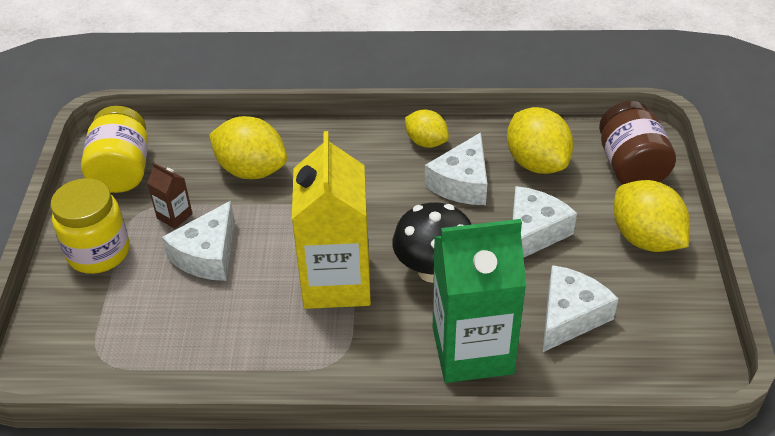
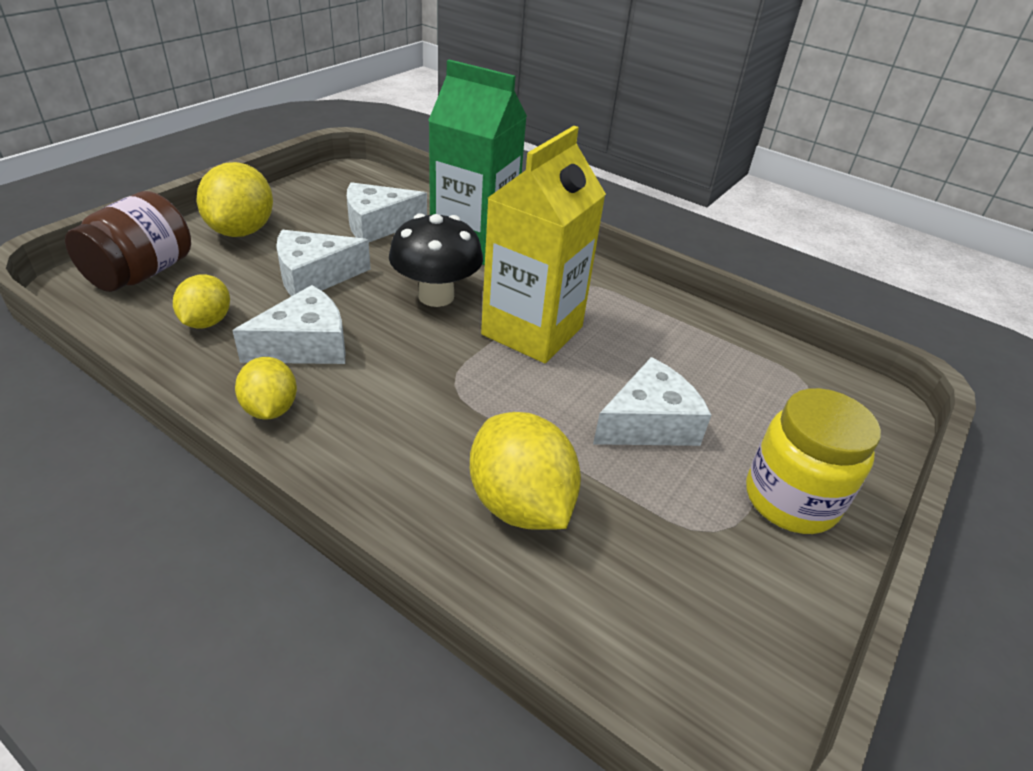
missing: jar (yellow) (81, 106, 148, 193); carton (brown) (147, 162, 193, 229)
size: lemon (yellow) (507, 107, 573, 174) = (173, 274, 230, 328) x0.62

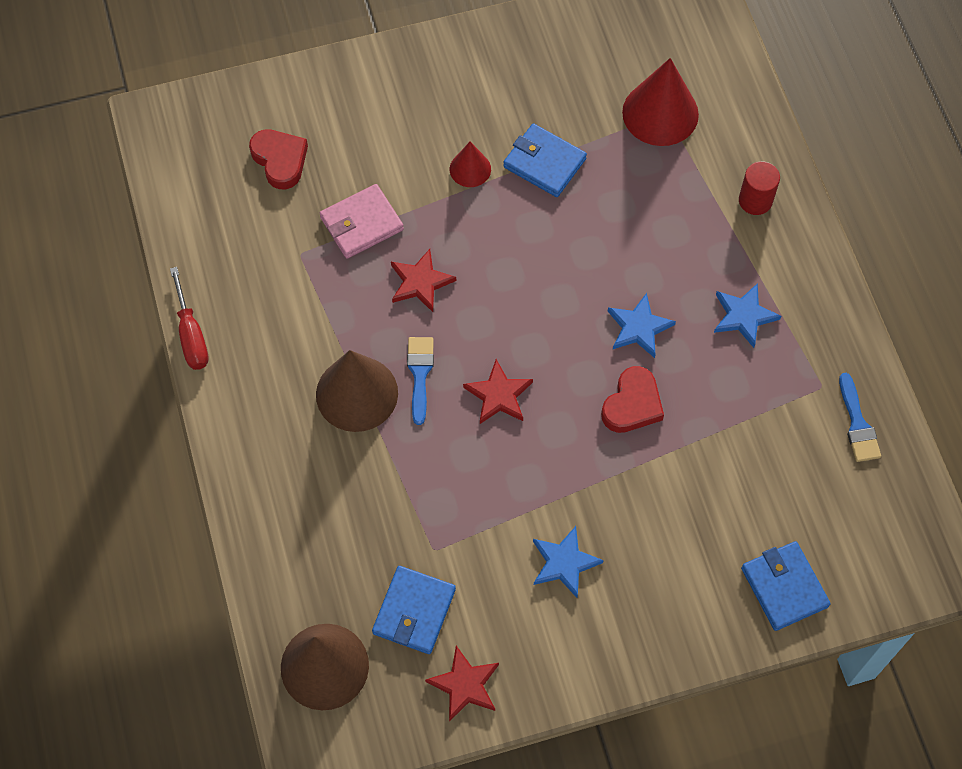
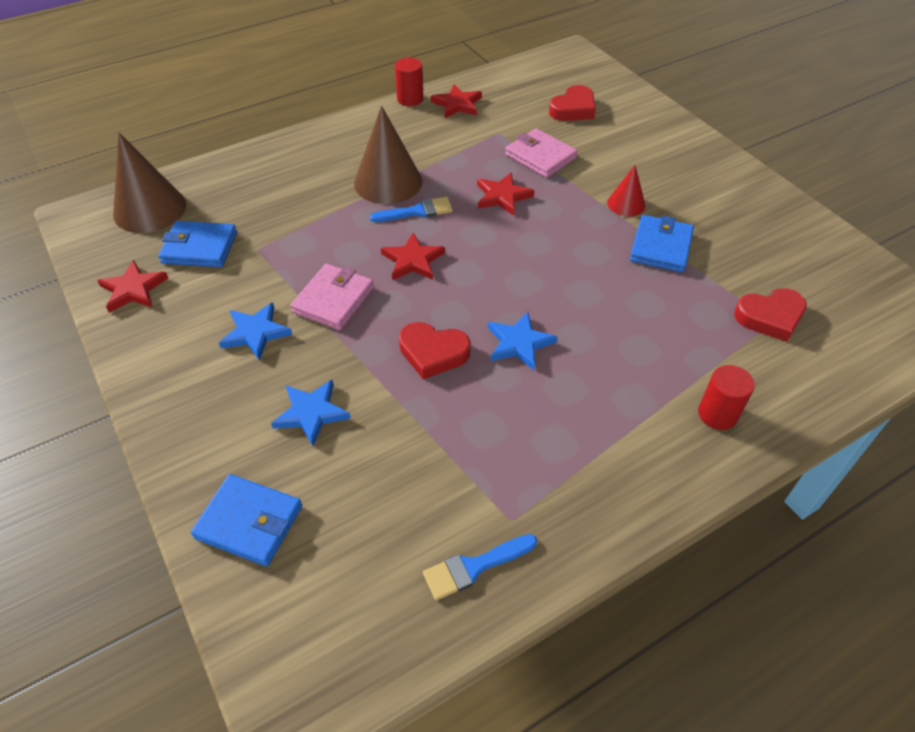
appeared: wallet (pink) (290, 264, 374, 330); star (red) (431, 84, 482, 118)
relocated: star (blue) (714, 283, 781, 348) to (271, 380, 351, 446)
exchanged: screwdriver (red) (170, 267, 209, 370) to cylinder (red) (395, 58, 424, 106); cone (red) (622, 58, 699, 146) to heart (red) (734, 288, 807, 342)
spun: wallet (blue) (741, 541, 831, 631) = (191, 474, 302, 567) 60 degrees clockwise

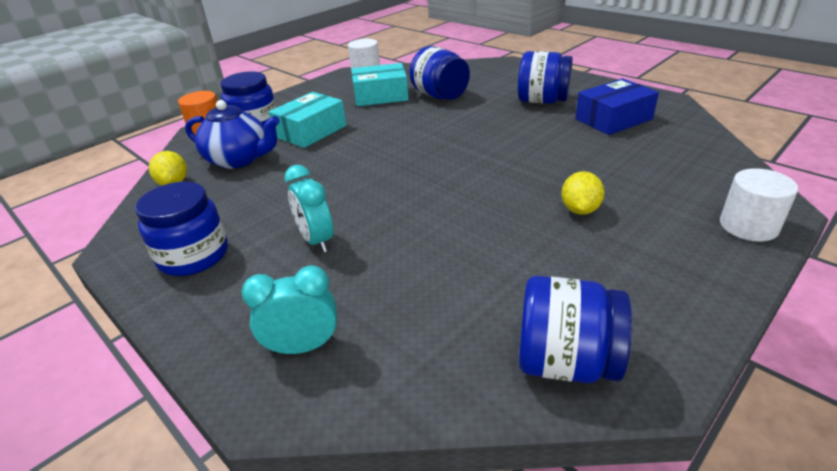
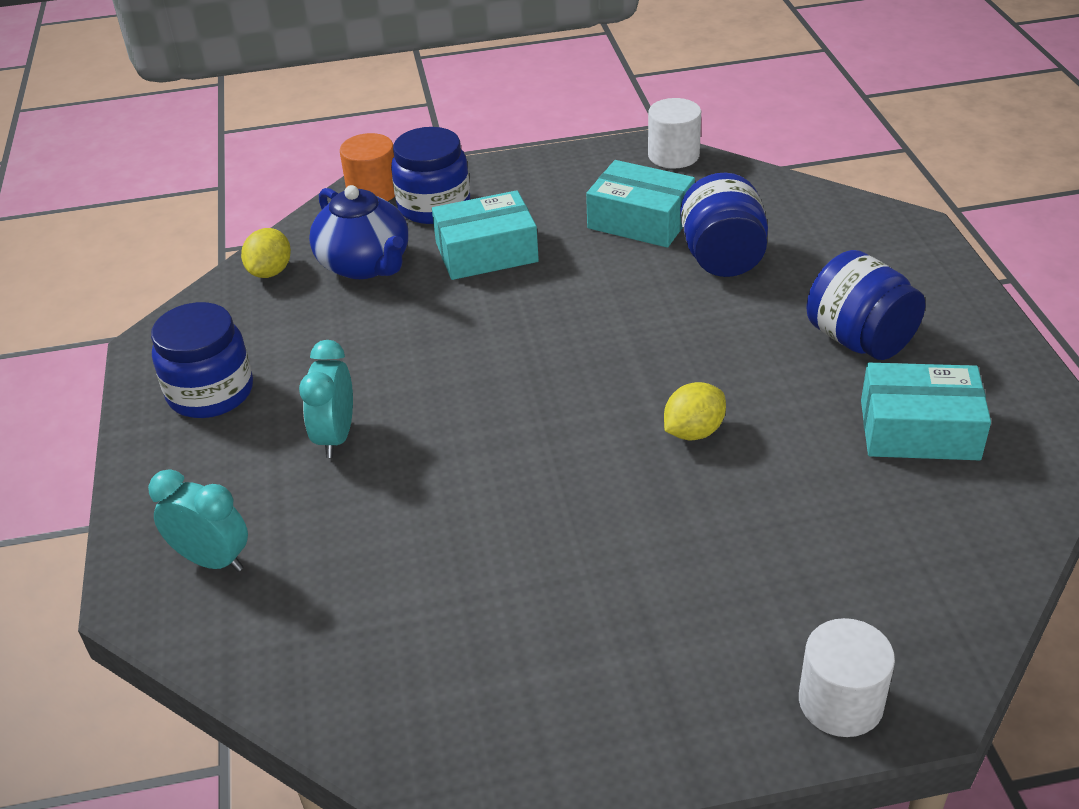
missing: jar (blue) (519, 276, 632, 383)
relocated: lemon (yellow) (561, 171, 605, 215) to (664, 382, 726, 440)
colour: box (blue) (575, 79, 659, 135) to box (turquoise) (861, 363, 991, 460)

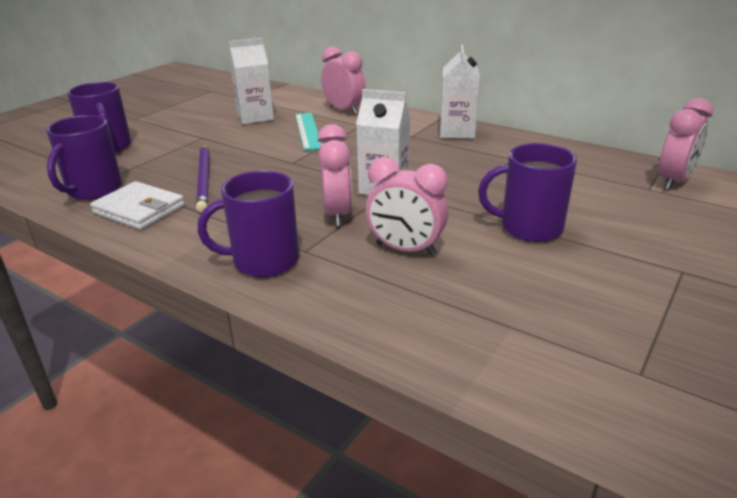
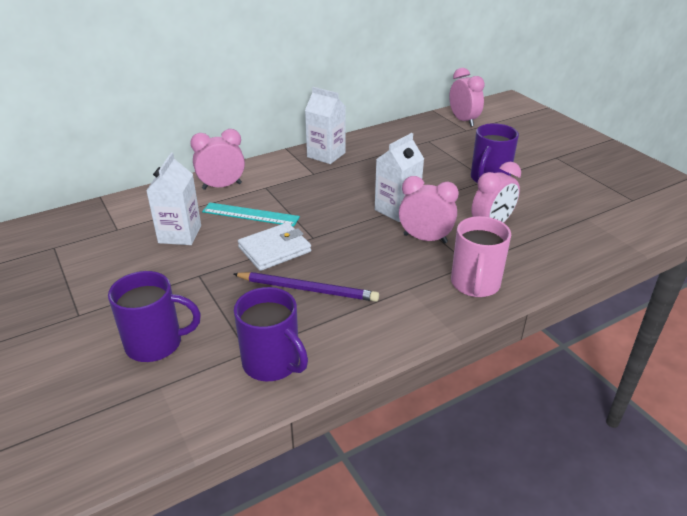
relocated: wallet (white) (90, 181, 185, 230) to (238, 222, 311, 271)
colour: mug (purple) (198, 170, 299, 277) to mug (pink) (451, 216, 511, 297)

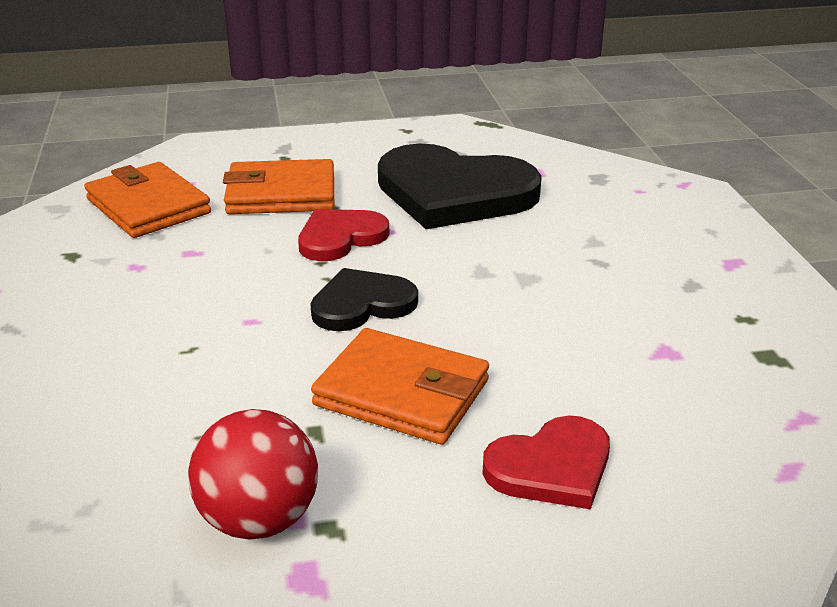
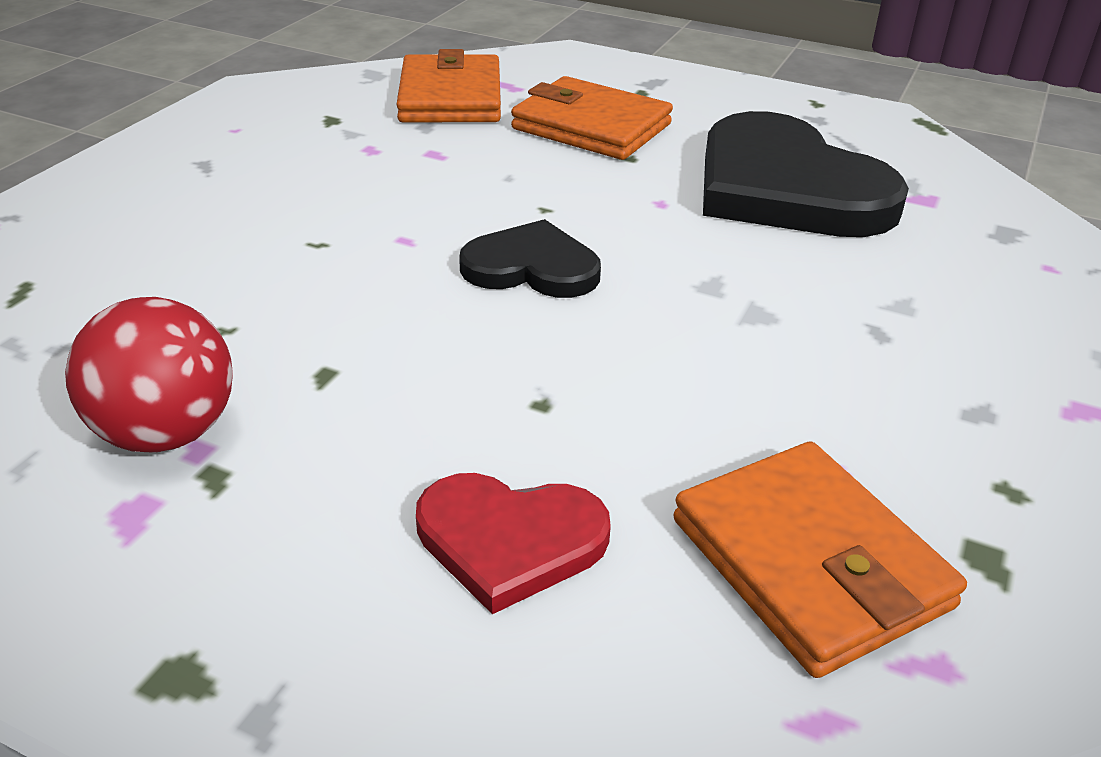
missing: heart (red) (298, 209, 389, 261)
relocated: wallet (orange) (311, 328, 489, 445) to (673, 441, 967, 678)

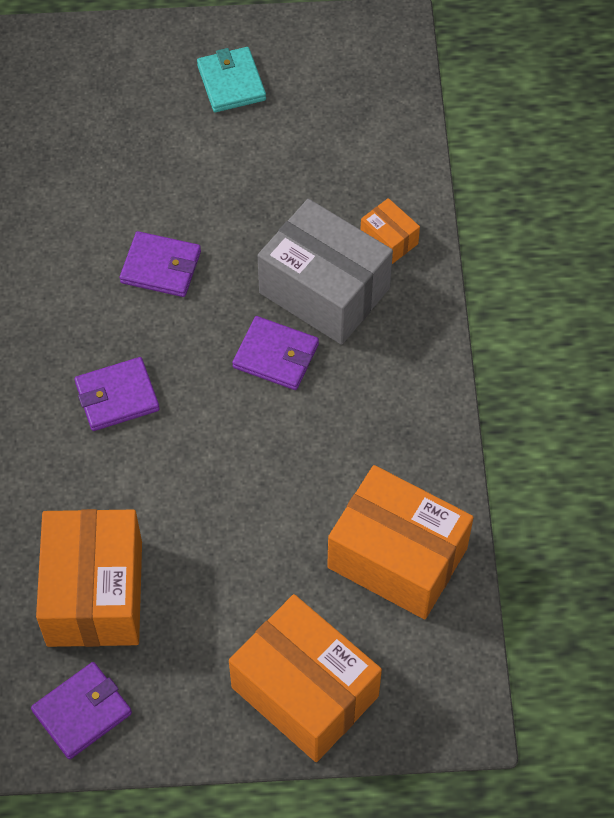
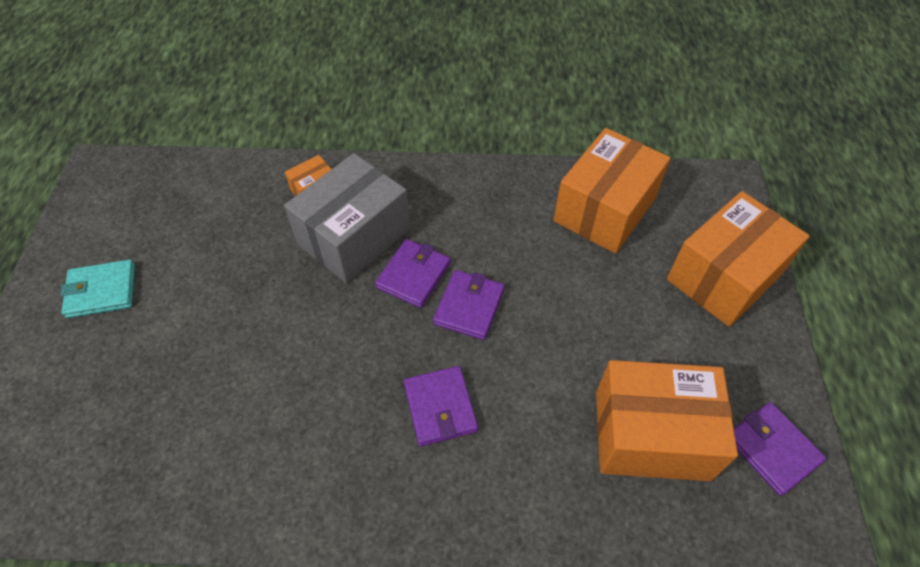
relocated: wallet (purple) (120, 231, 201, 297) to (433, 270, 505, 340)

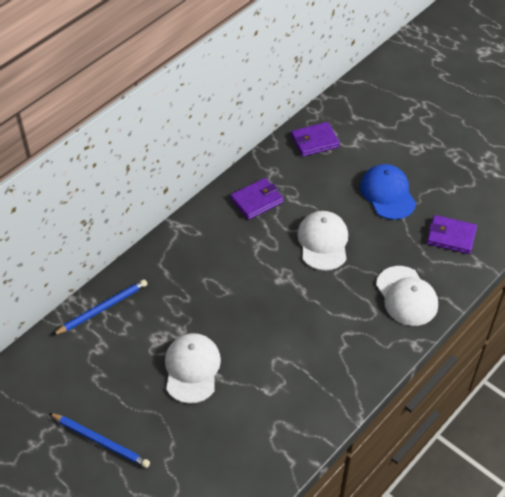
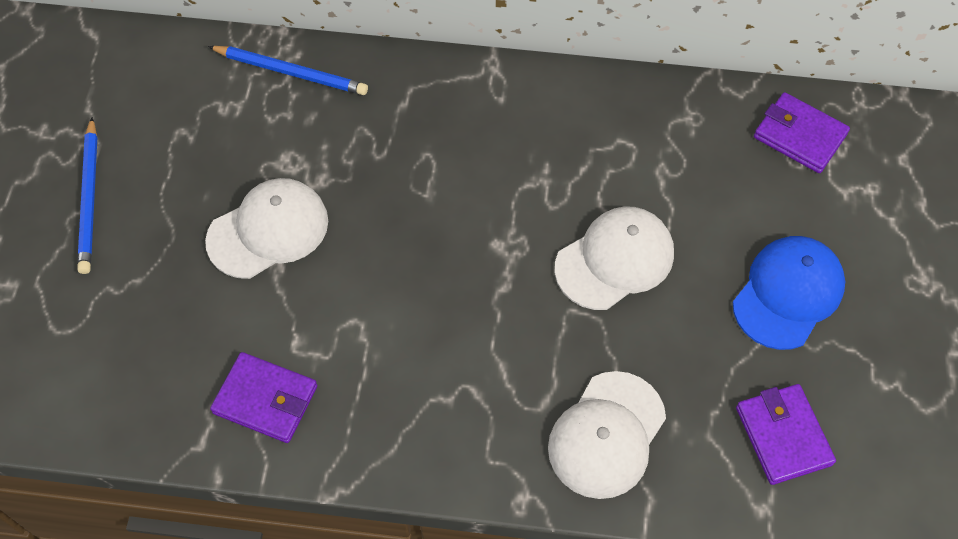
relocated: wallet (purple) (230, 178, 284, 220) to (210, 352, 317, 443)

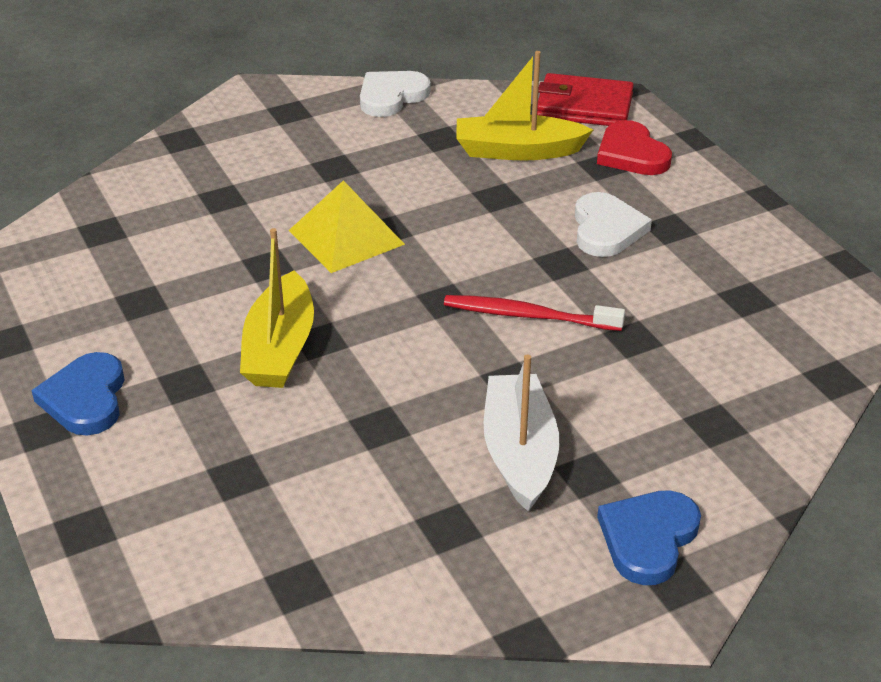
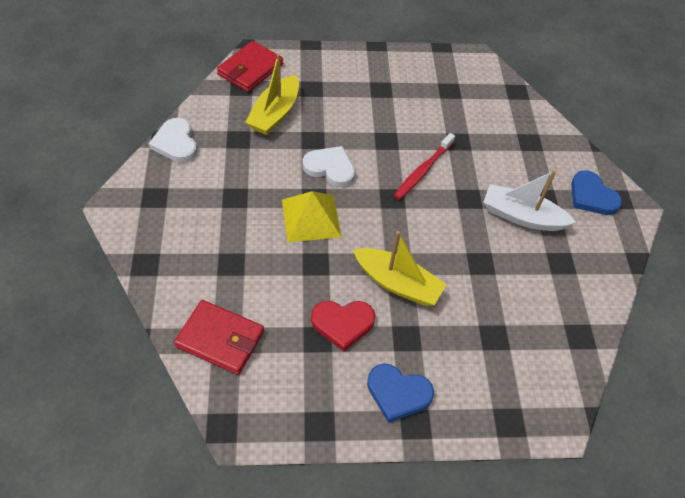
appeared: wallet (red) (174, 300, 264, 375)
relocated: heart (white) (575, 192, 652, 257) to (302, 146, 355, 187); heart (red) (597, 120, 672, 175) to (311, 301, 375, 352)

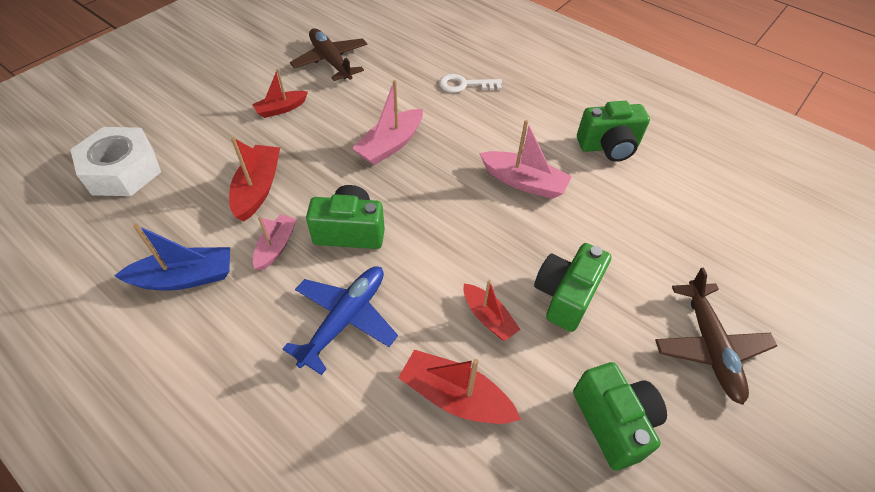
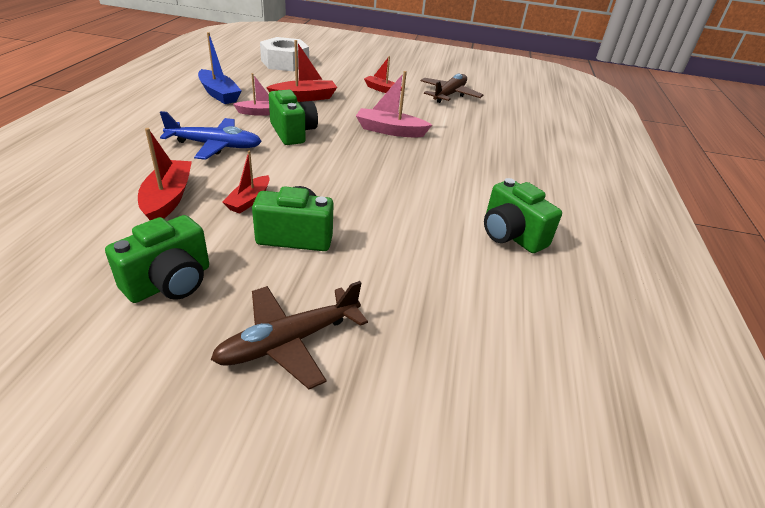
missing: key (white) (439, 74, 502, 93); boat (pink) (479, 120, 572, 199)

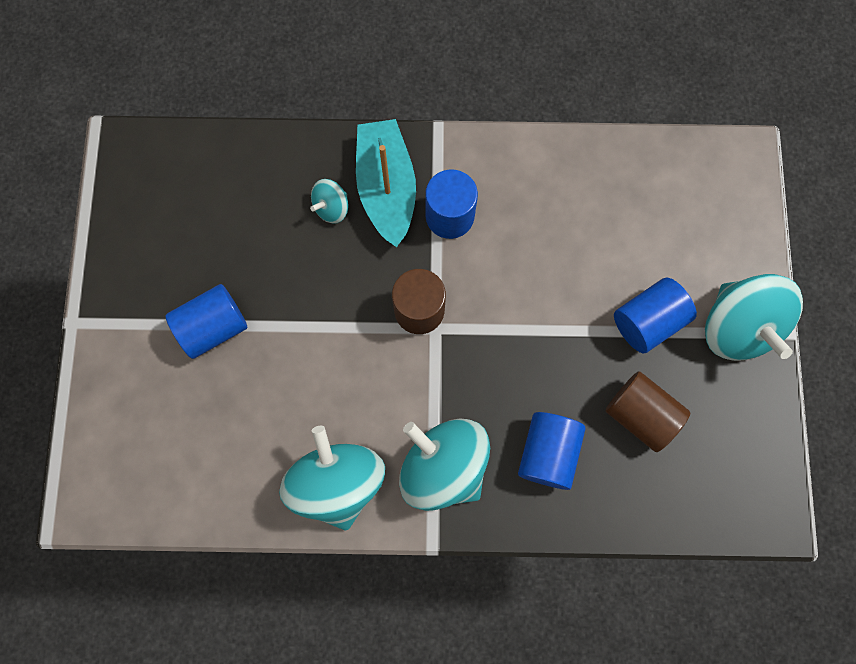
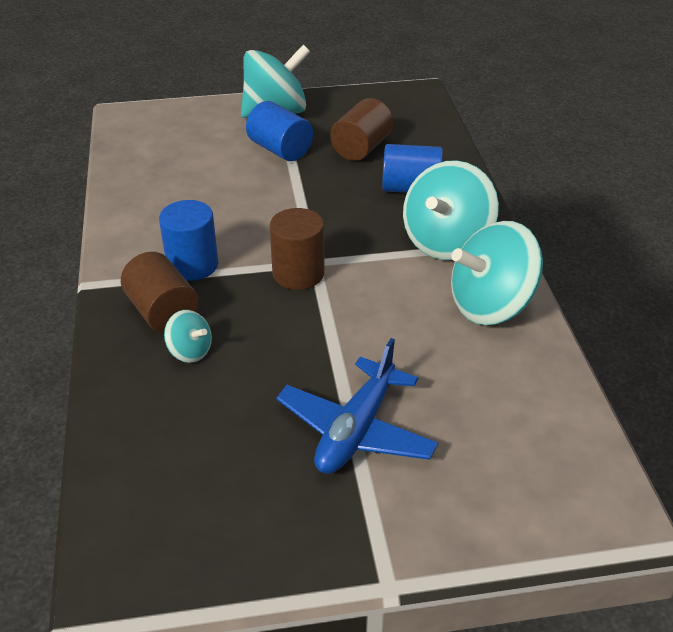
exchanged: cylinder (blue) (165, 284, 247, 359) to plane (blue) (276, 338, 438, 474); boat (turquoise) (356, 119, 416, 248) to cylinder (brown) (121, 252, 199, 333)

